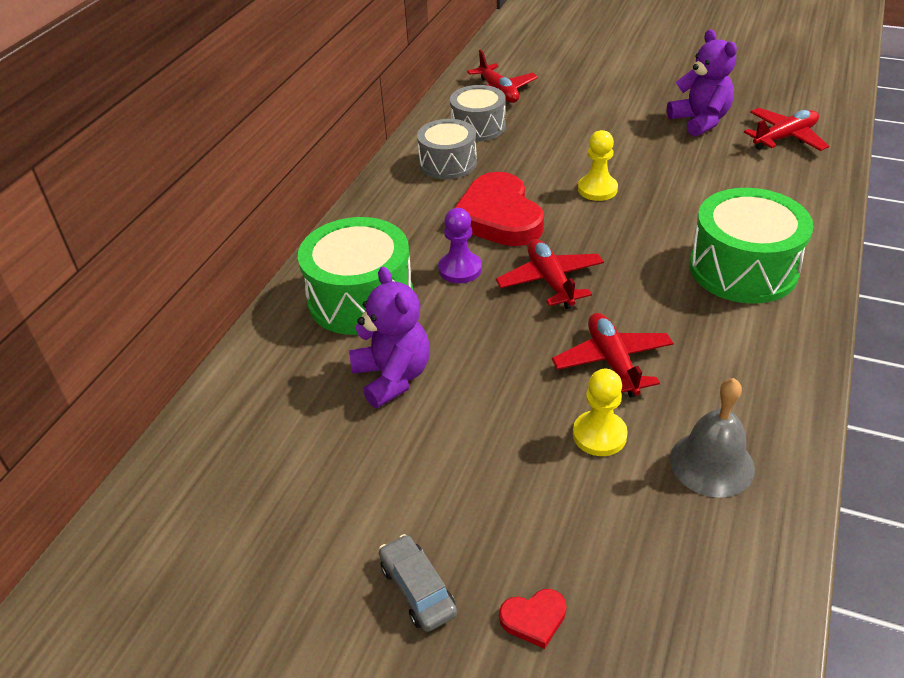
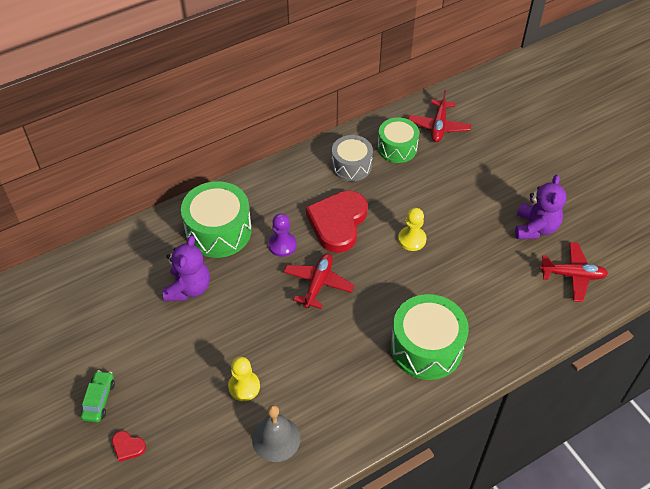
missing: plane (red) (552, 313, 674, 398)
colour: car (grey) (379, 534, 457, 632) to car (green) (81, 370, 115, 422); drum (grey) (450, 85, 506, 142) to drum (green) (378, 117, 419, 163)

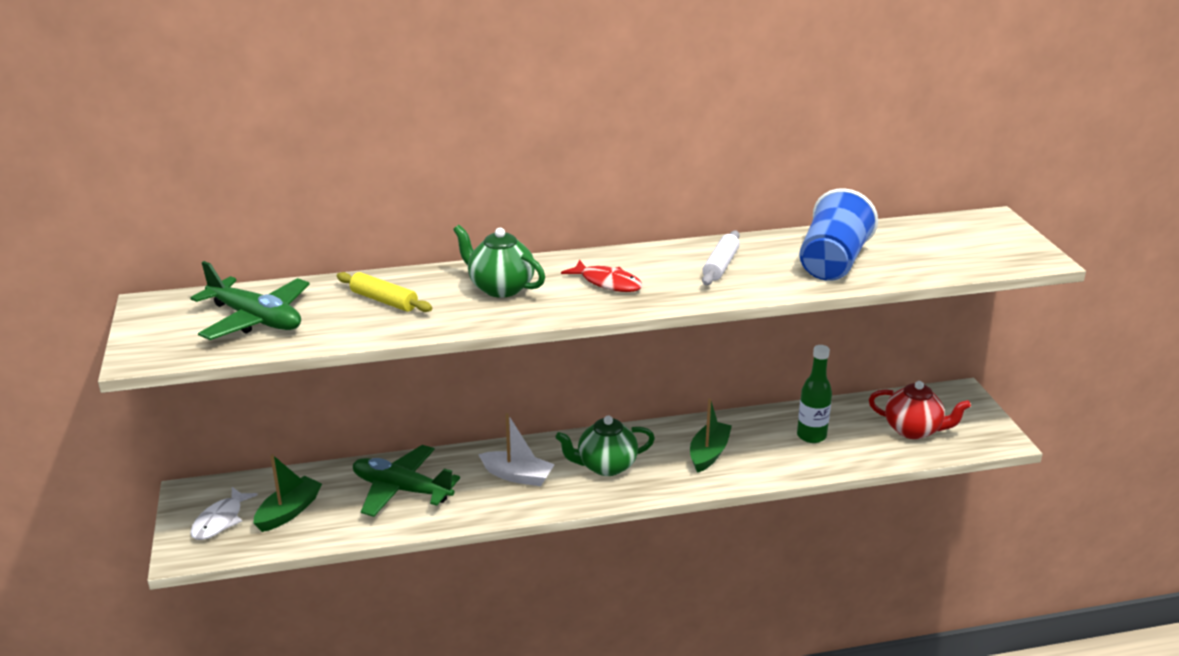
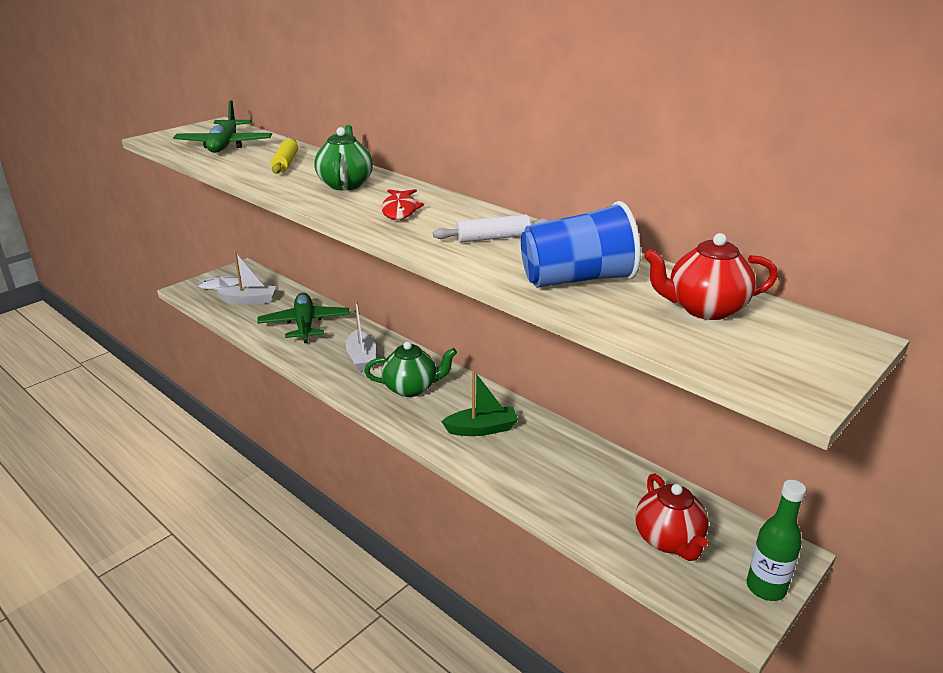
appeared: teapot (red) (644, 233, 778, 320)
relocated: bottle (green) (797, 345, 832, 443) to (747, 480, 806, 601)
colour: boat (green) (254, 454, 322, 532) to boat (white) (217, 251, 276, 305)
spun: teapot (green) (555, 416, 655, 476) = (364, 341, 457, 397) 135 degrees clockwise

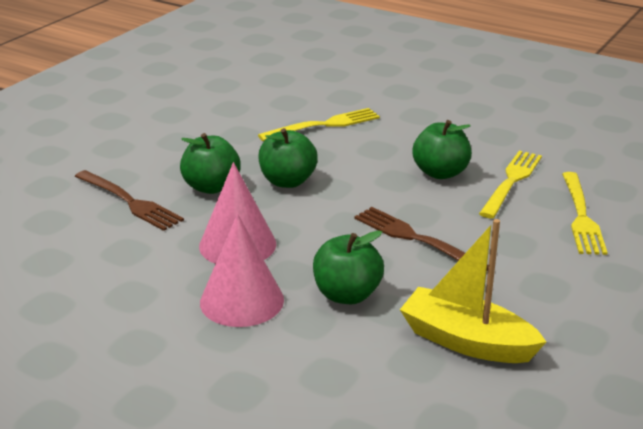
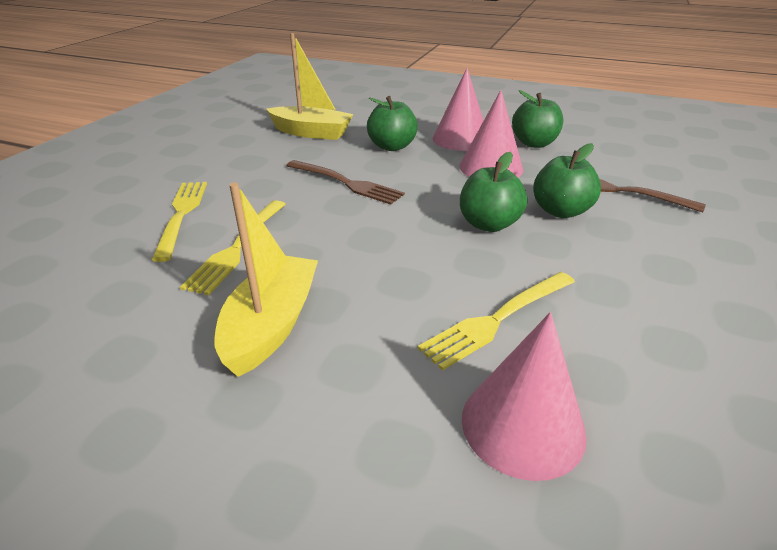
appeared: boat (yellow) (214, 183, 318, 377); cone (pink) (462, 312, 587, 481)
relocated: apple (green) (413, 120, 472, 179) to (512, 90, 563, 148)

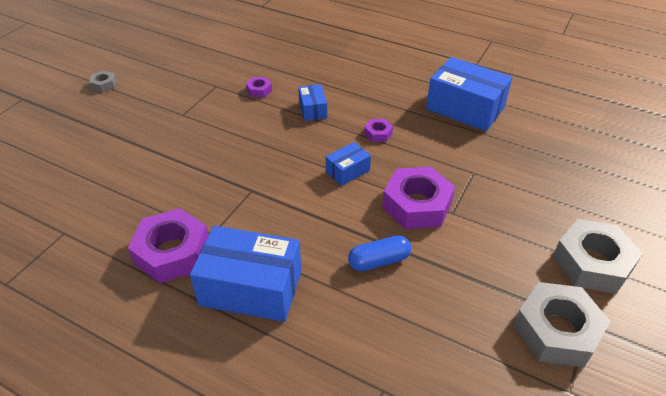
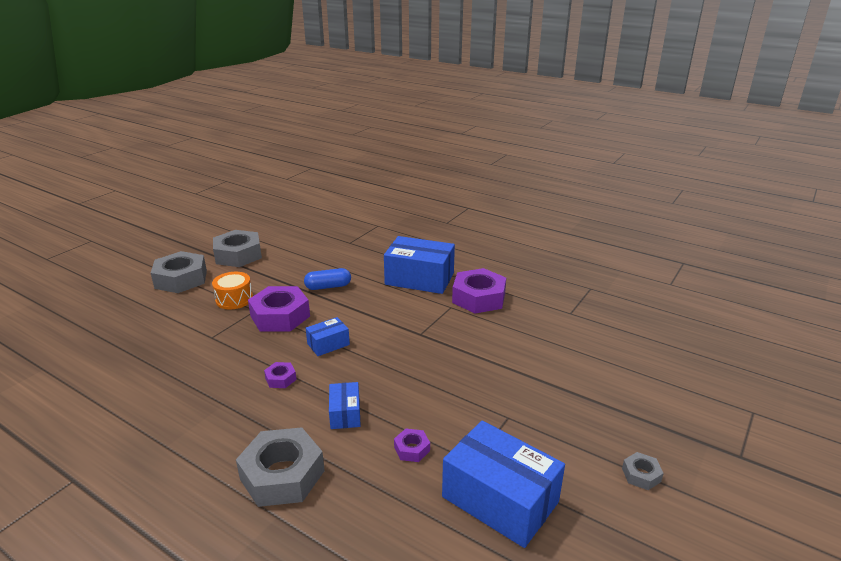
appeared: drum (orange) (212, 272, 253, 310); nut (grey) (236, 427, 325, 507)
relocated: box (blue) (426, 57, 512, 131) to (442, 420, 565, 548)

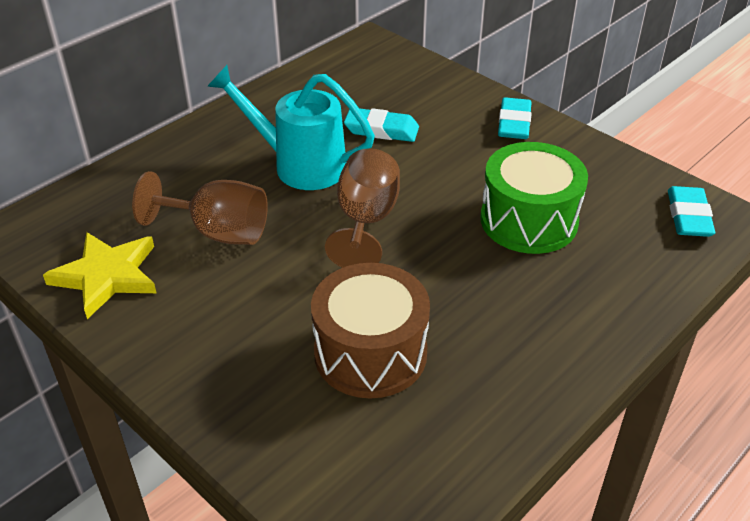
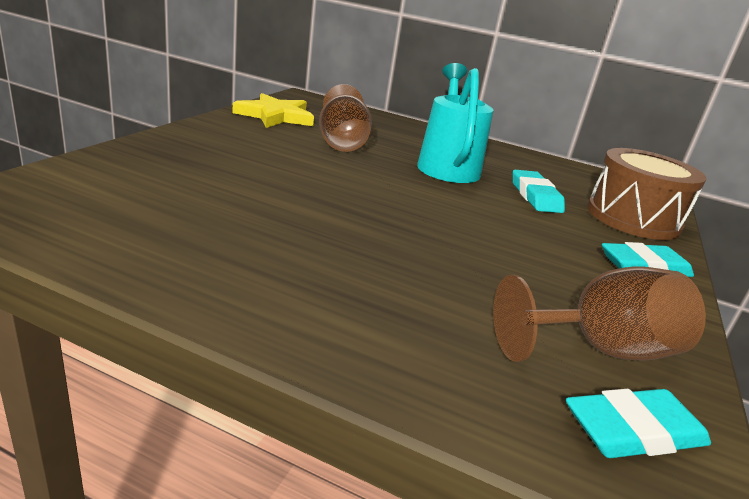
missing: drum (green) (480, 142, 588, 254)
relocated: drum (brown) (311, 263, 430, 398) to (587, 148, 706, 240); goblet (brown) (325, 148, 400, 268) to (493, 266, 706, 362)

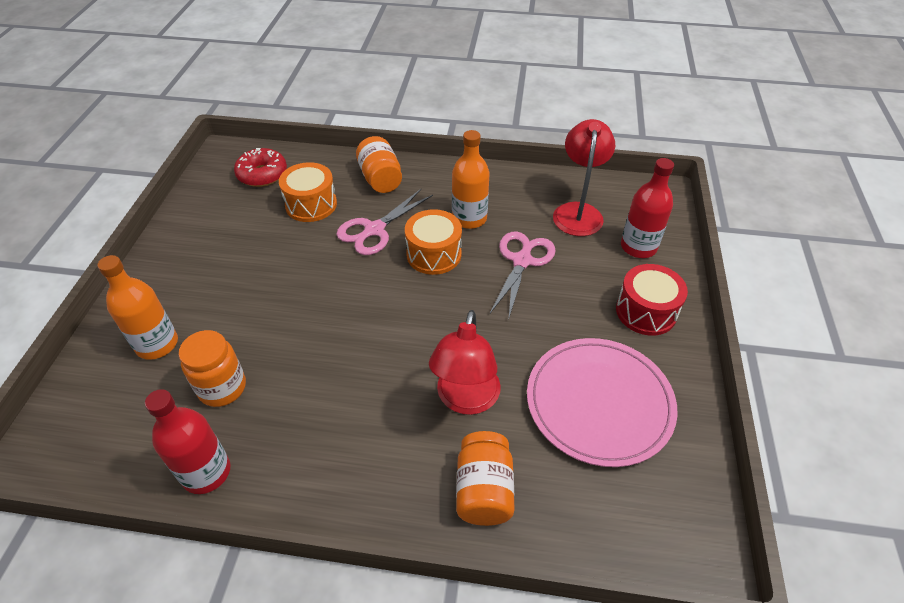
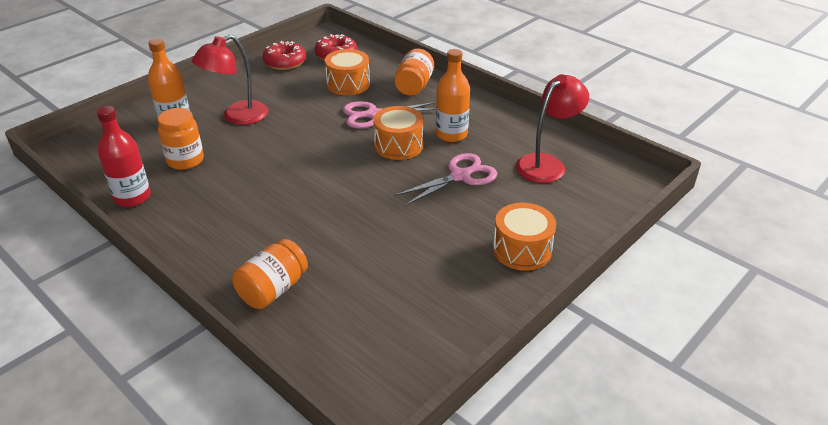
missing: plate (pink) (527, 338, 678, 467); bottle (red) (621, 158, 674, 258)
appeared: donut (red) (262, 41, 306, 70)
relocated: lamp (red) (429, 310, 501, 415) to (192, 34, 269, 125)
colour: drum (red) (616, 264, 688, 336) to drum (orange) (493, 203, 556, 271)

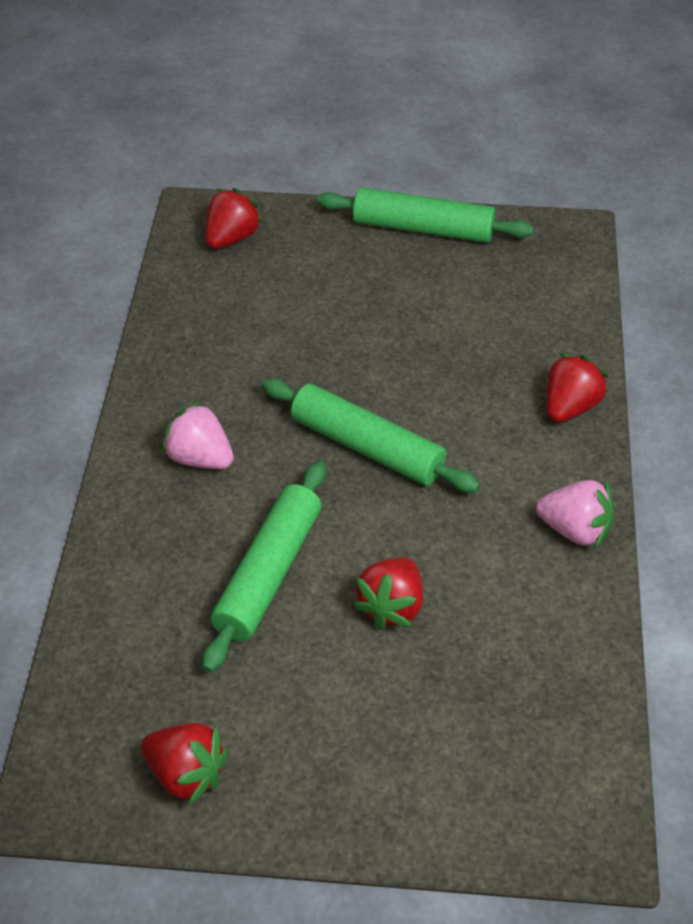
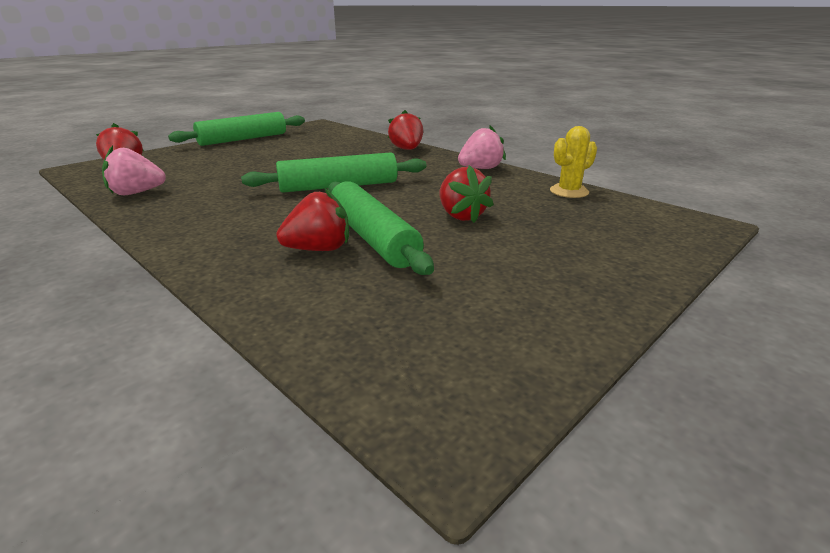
appeared: cactus (yellow) (550, 126, 597, 198)
relocated: strawberry (red) (141, 723, 228, 805) to (276, 188, 349, 251); strawberry (pink) (161, 401, 233, 469) to (102, 145, 166, 195)

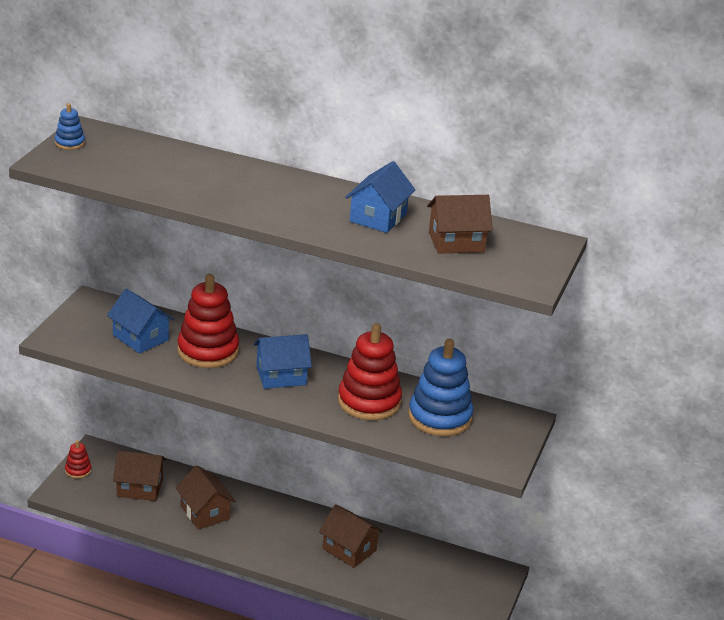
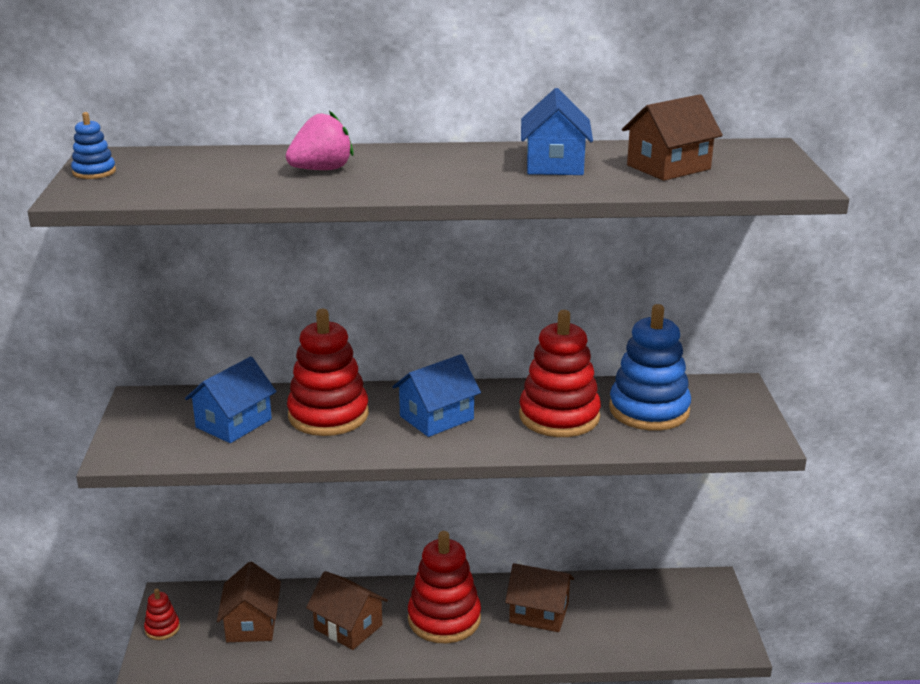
appeared: strawberry (pink) (286, 111, 354, 170); stacking toy (red) (408, 531, 481, 644)
spun: house (blue) (107, 289, 174, 354) = (185, 357, 277, 443) 75 degrees counterclockwise; house (brown) (113, 451, 166, 501) = (217, 562, 281, 642) 75 degrees counterclockwise

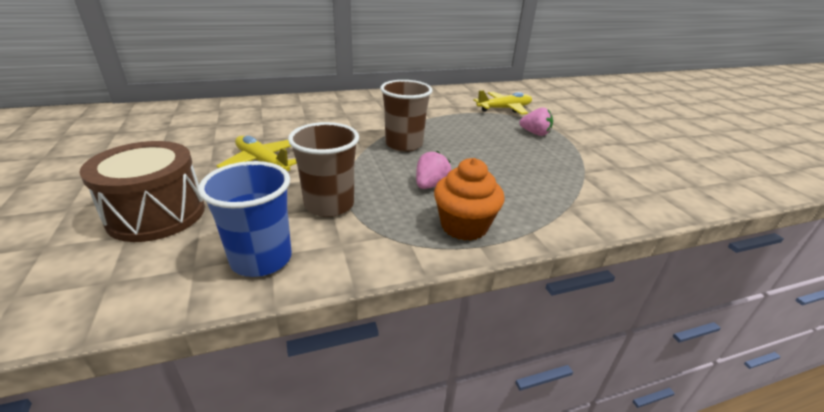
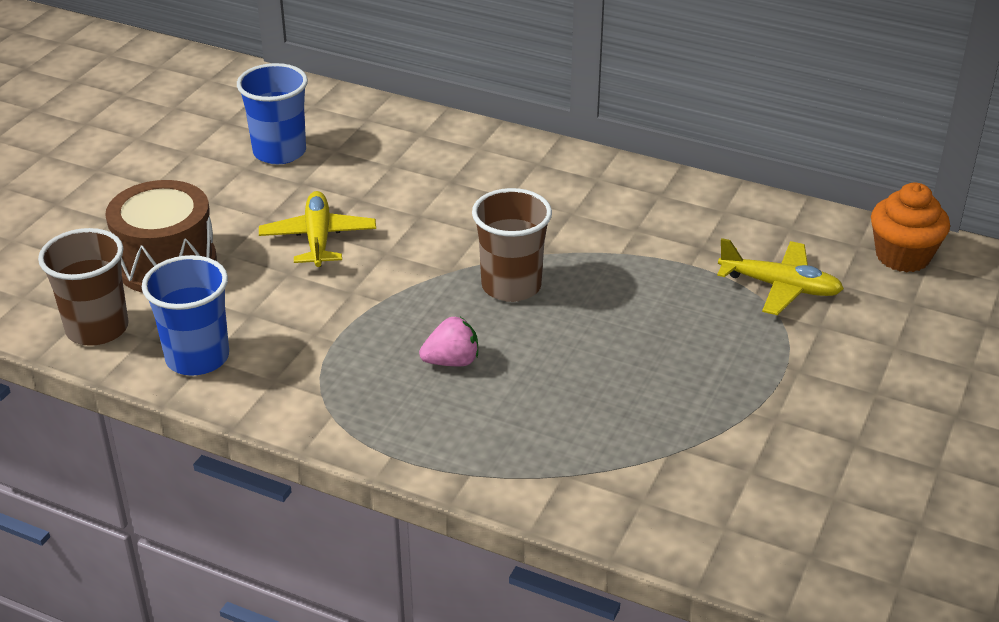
missing: strawberry (pink) (519, 107, 553, 136)
appeared: cup (blue) (237, 63, 308, 164)
relocated: cup (brown) (288, 122, 359, 217) to (38, 228, 129, 346); cupcake (orange) (434, 158, 505, 241) to (871, 182, 950, 272)

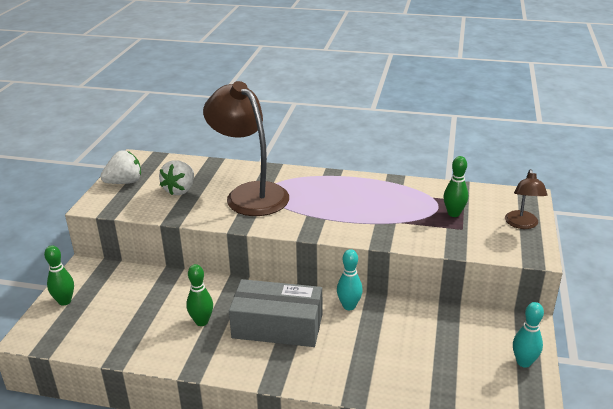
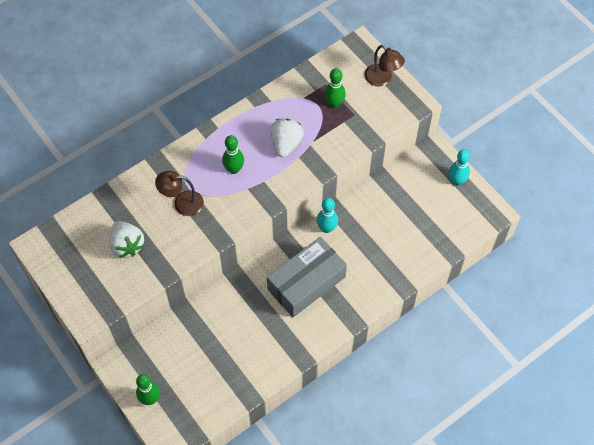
relocated: strawberry (white) (100, 150, 141, 184) to (270, 119, 304, 157); bowling pin (green) (187, 264, 213, 326) to (222, 135, 244, 174)
size: lamp (brown) (203, 81, 289, 216) = (155, 171, 204, 216) x0.49

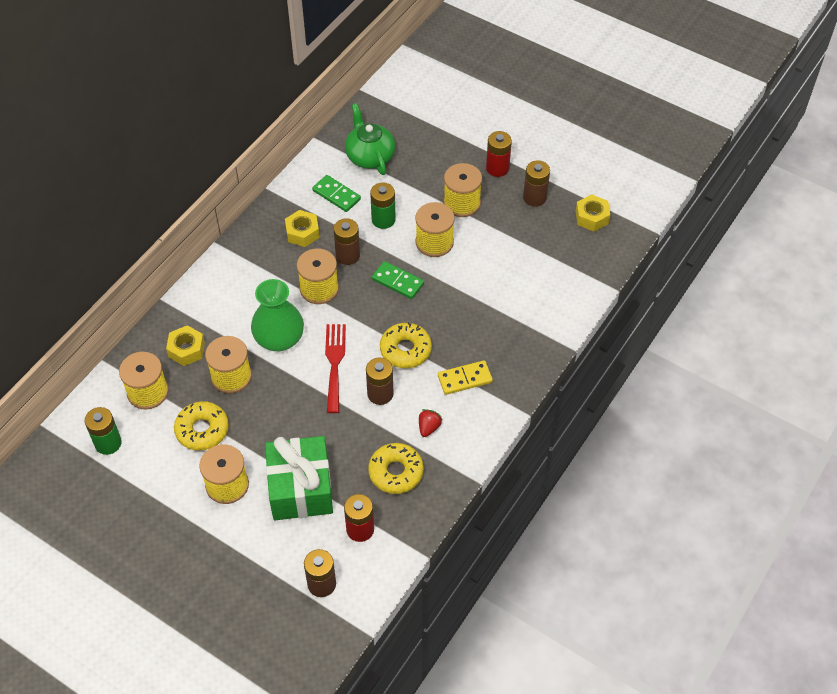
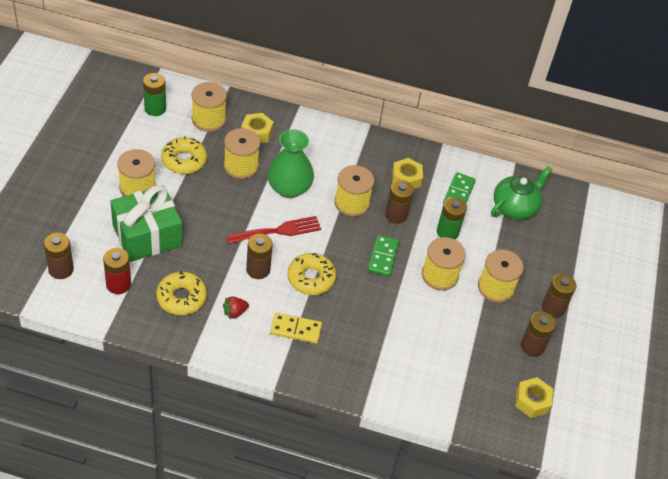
colour: battery (red) (486, 131, 512, 177) to battery (brown) (542, 273, 576, 318)
spun: strawberry (red) (419, 409, 442, 437) = (223, 296, 249, 319) 150 degrees clockwise; domino (yellow) (438, 360, 493, 395) = (270, 313, 322, 344) 45 degrees counterclockwise

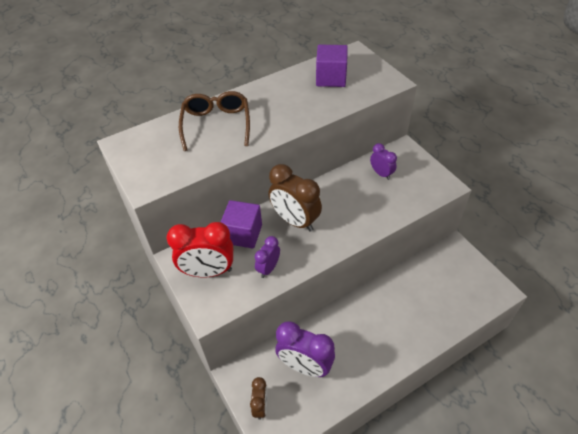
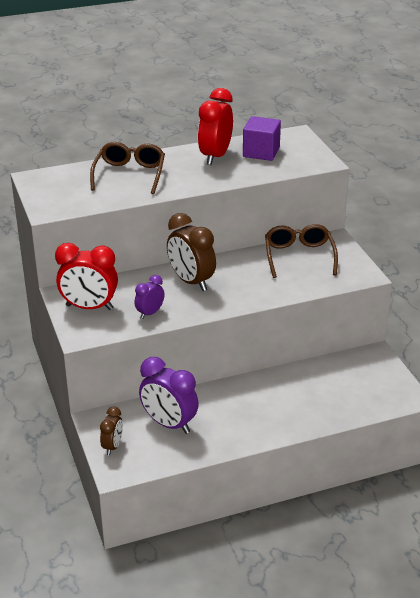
missing: cube (purple) (221, 200, 262, 249)
appeared: clock (red) (198, 88, 233, 165)
exchanged: clock (purple) (370, 143, 397, 180) to glasses (brown) (265, 224, 338, 278)

